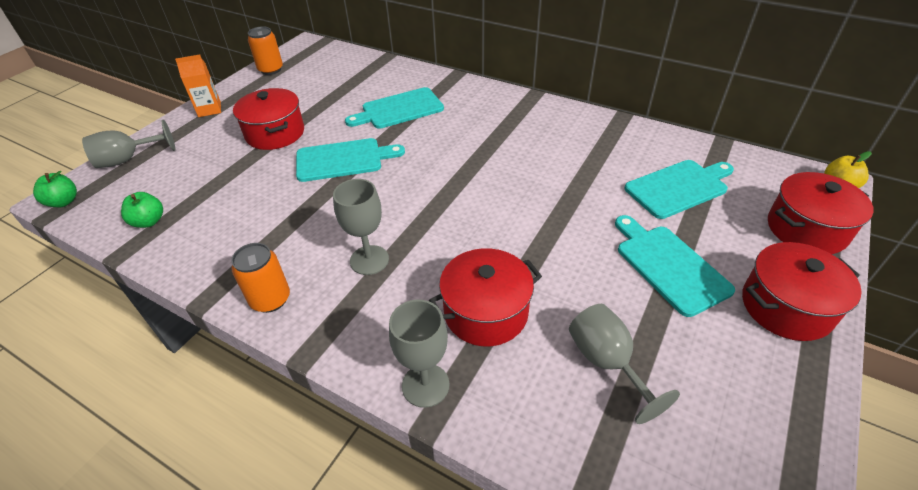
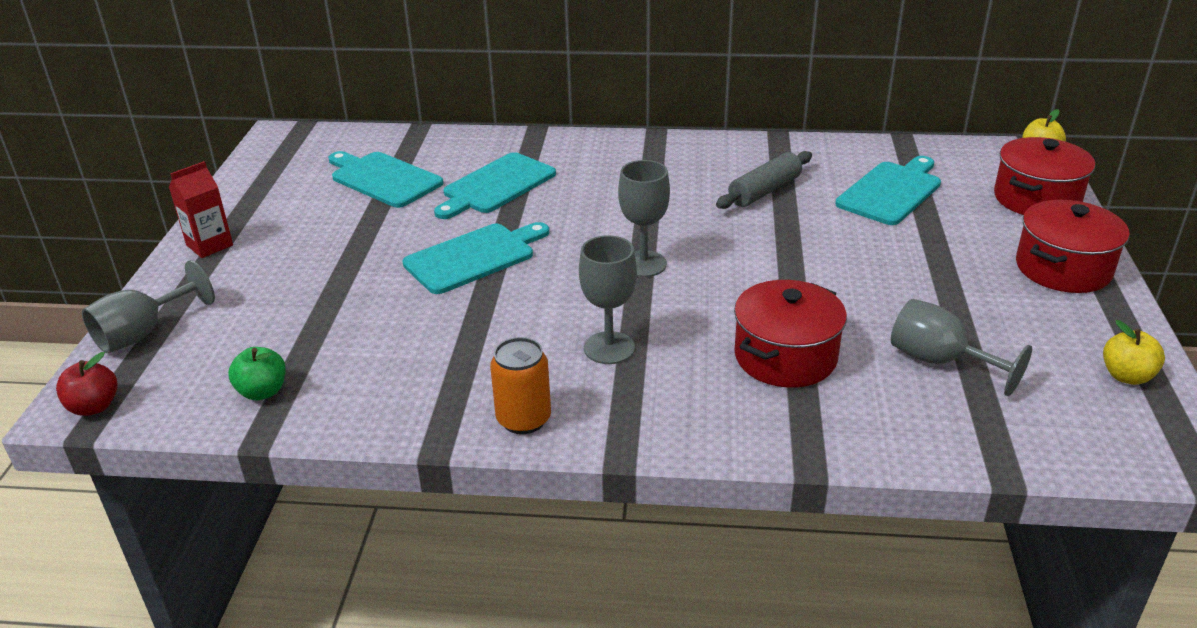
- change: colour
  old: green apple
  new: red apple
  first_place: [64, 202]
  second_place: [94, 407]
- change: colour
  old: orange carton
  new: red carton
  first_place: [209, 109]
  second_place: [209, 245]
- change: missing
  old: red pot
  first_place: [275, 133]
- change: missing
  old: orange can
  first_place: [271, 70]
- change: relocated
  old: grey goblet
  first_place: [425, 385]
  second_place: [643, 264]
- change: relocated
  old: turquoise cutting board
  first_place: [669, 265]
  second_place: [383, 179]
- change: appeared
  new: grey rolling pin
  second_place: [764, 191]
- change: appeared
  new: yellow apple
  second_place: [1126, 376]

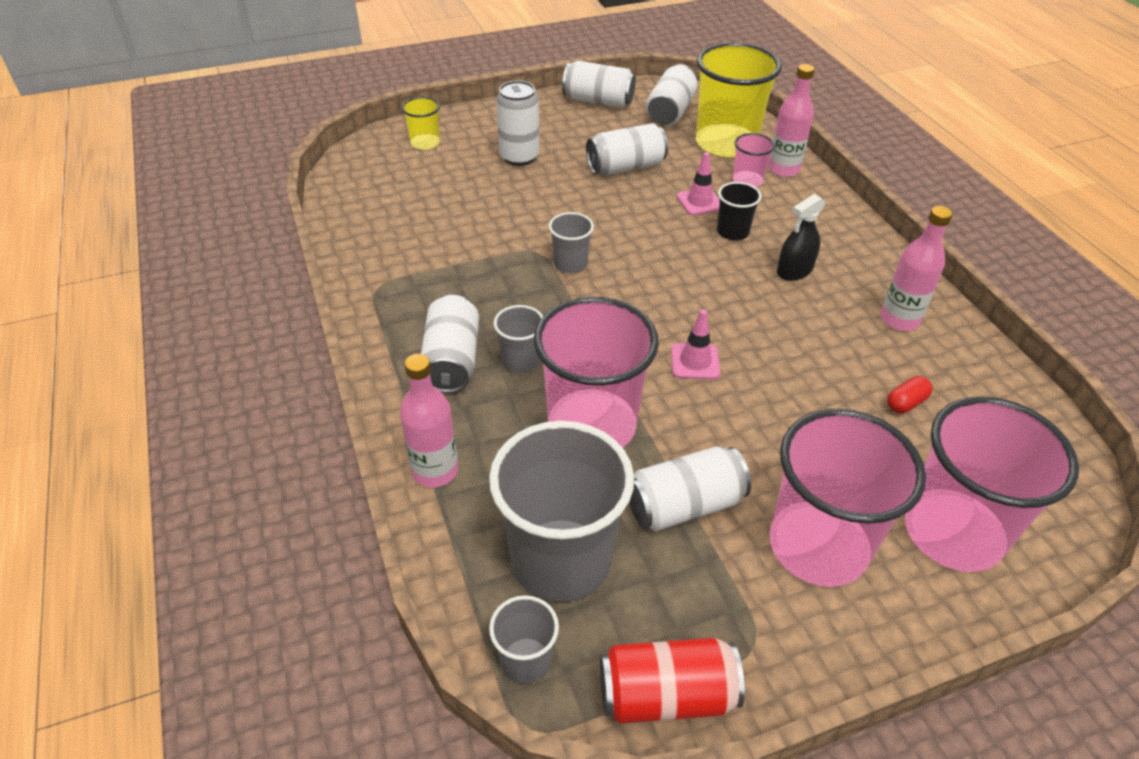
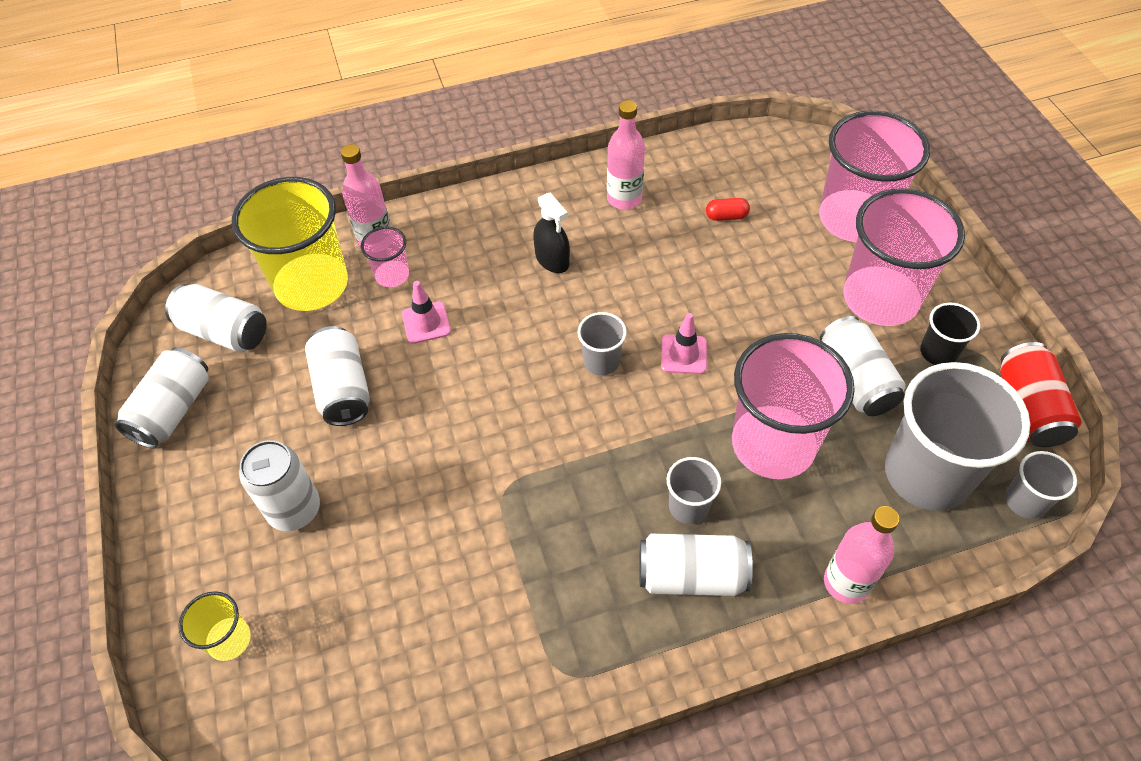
- change: relocated
  old: grey cup
  first_place: [570, 264]
  second_place: [601, 361]
- change: relocated
  old: black cup
  first_place: [732, 232]
  second_place: [938, 352]
- change: spun
  old: red capsule
  first_place: [906, 403]
  second_place: [726, 216]
  degrees: -60

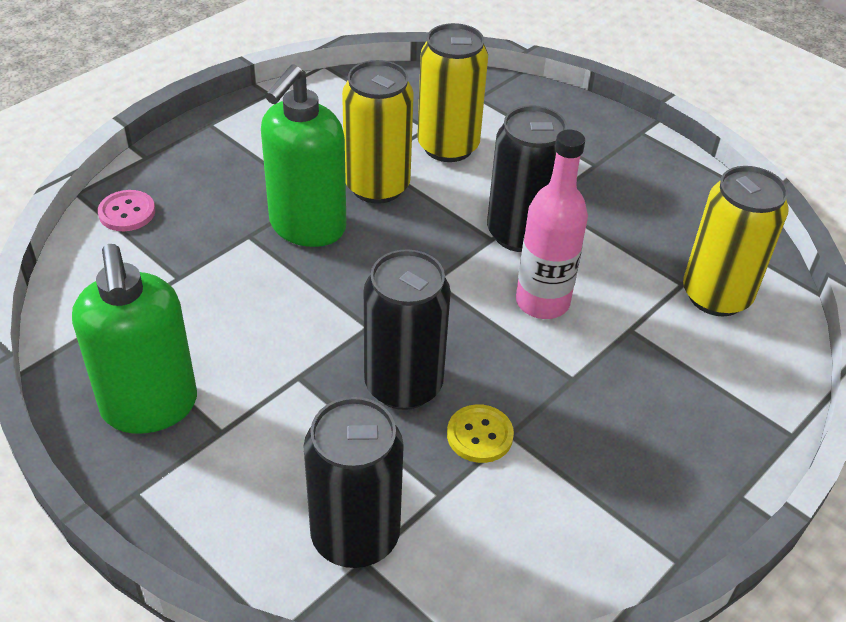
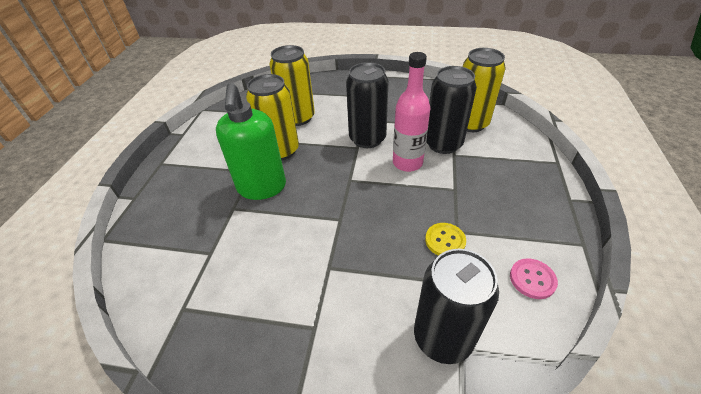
- change: missing
  old: green soap dispenser
  first_place: [150, 407]
- change: relocated
  old: pink button
  first_place: [127, 212]
  second_place: [532, 279]
- change: relocated
  old: black can
  first_place: [403, 385]
  second_place: [443, 144]

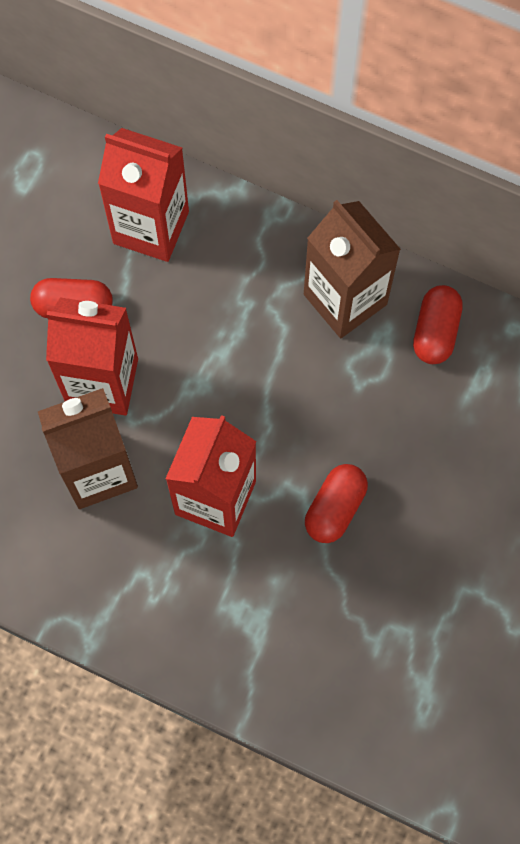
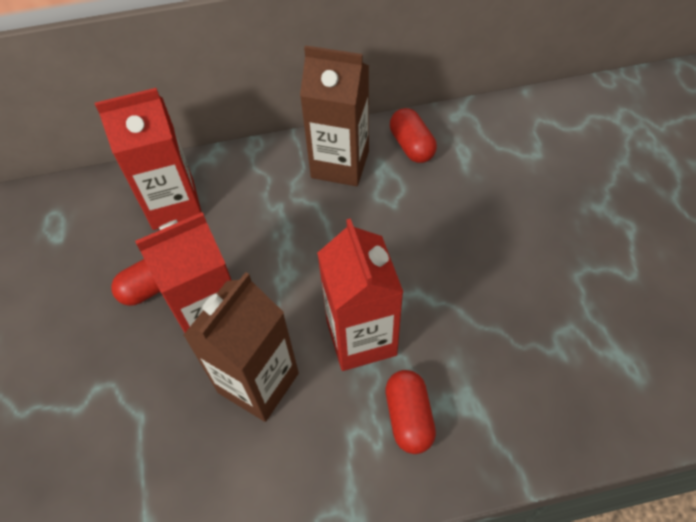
- change: relocated
  old: red capsule
  first_place: [335, 508]
  second_place: [409, 417]

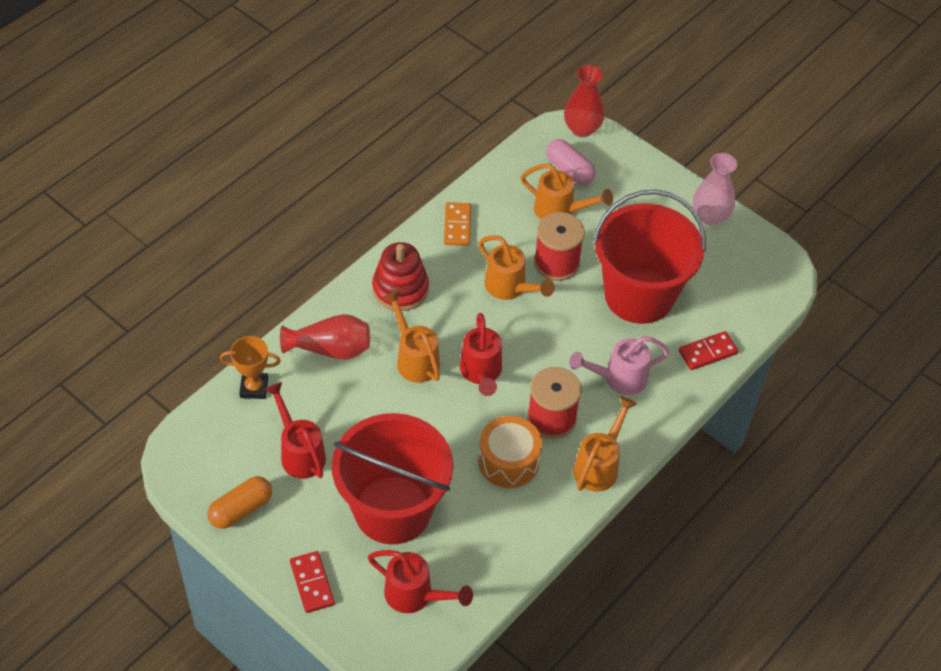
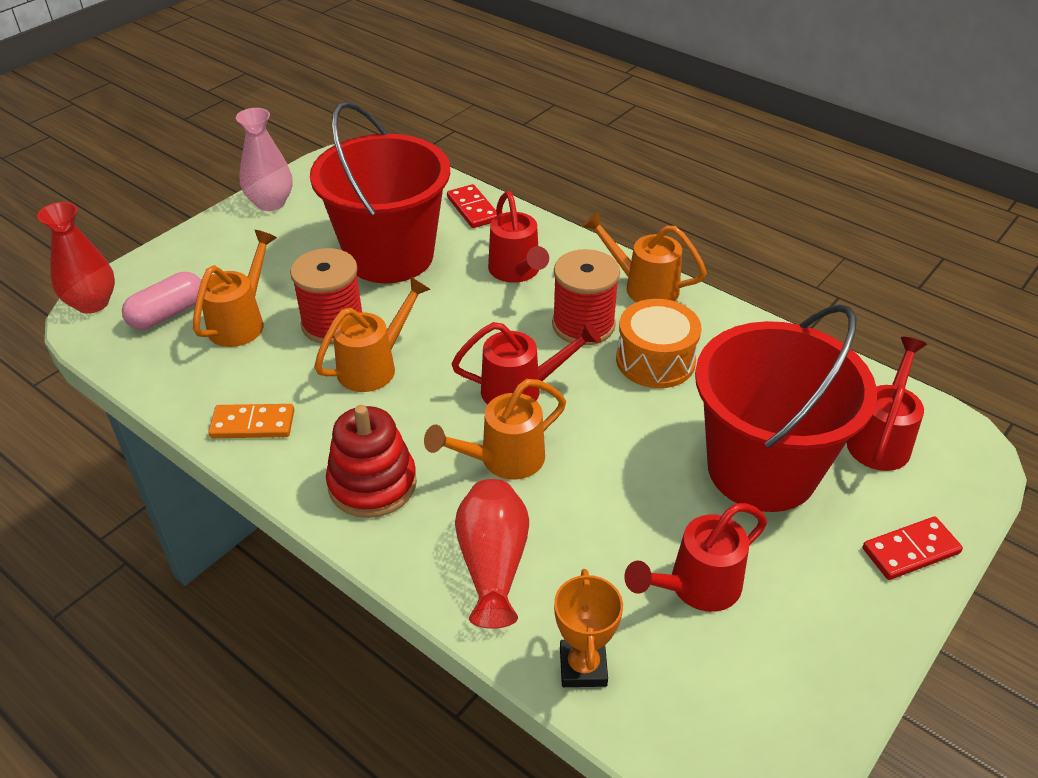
- change: missing
  old: orange capsule
  first_place: [241, 509]
- change: colour
  old: pink watering can
  new: red watering can
  first_place: [619, 378]
  second_place: [516, 272]

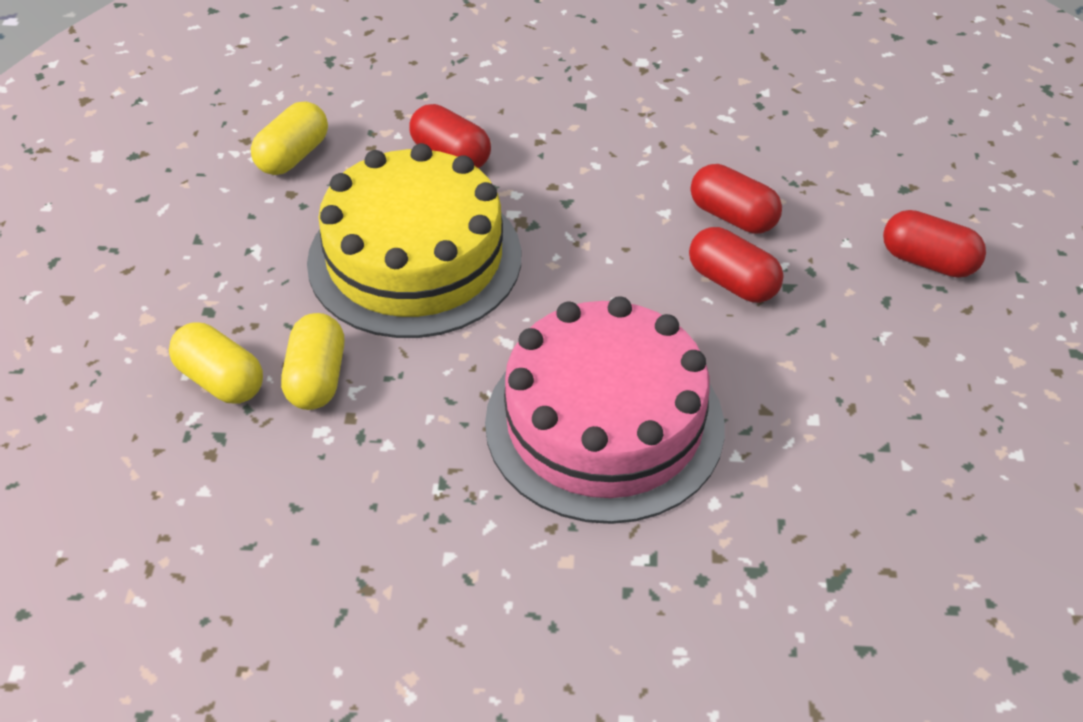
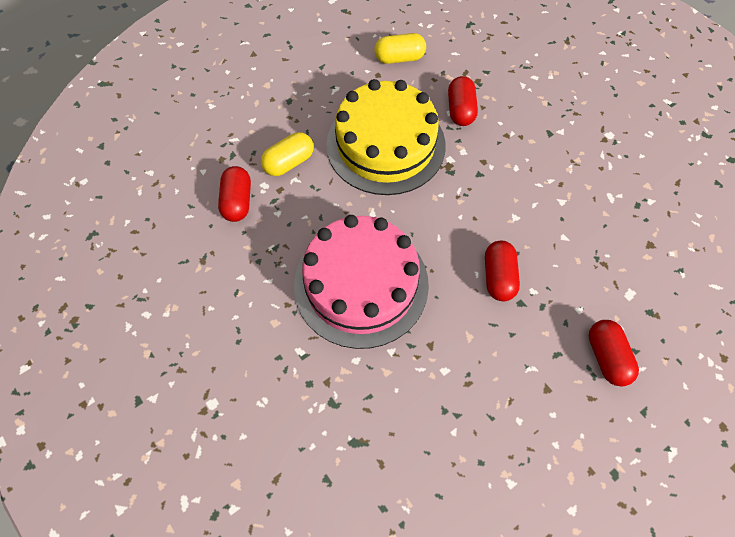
- change: missing
  old: yellow capsule
  first_place: [220, 380]
- change: relocated
  old: red capsule
  first_place: [733, 216]
  second_place: [237, 201]

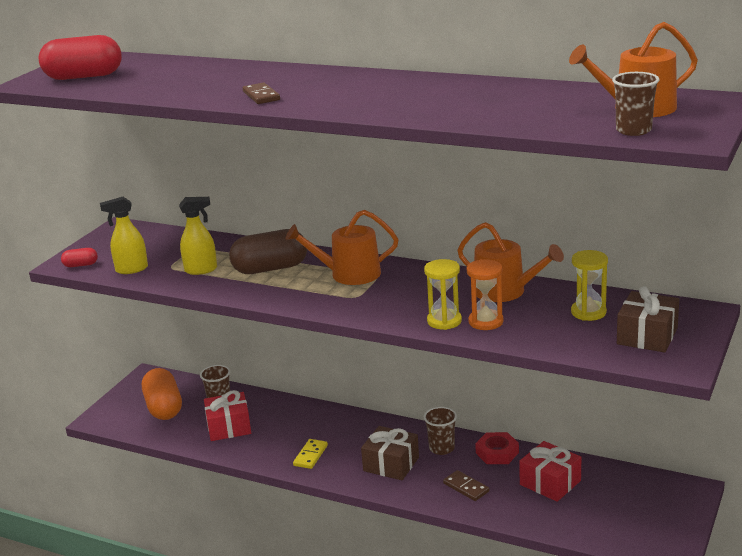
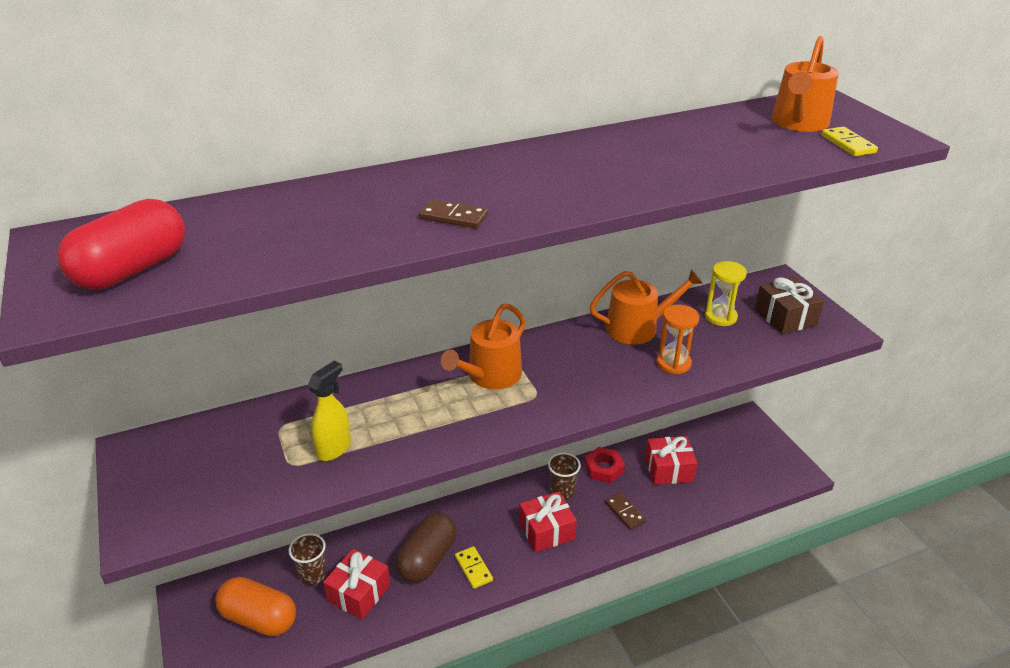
- change: missing
  old: red capsule
  first_place: [81, 265]
- change: missing
  old: yellow spray bottle
  first_place: [131, 269]
- change: relocated
  old: brown capsule
  first_place: [270, 269]
  second_place: [427, 559]
- change: colour
  old: brown gift
  new: red gift
  first_place: [391, 464]
  second_place: [547, 531]
- change: missing
  old: yellow hourglass
  first_place: [444, 321]
- change: spun
  old: brown domino
  first_place: [466, 487]
  second_place: [625, 512]
  degrees: 60
- change: exchanged
  old: brown cup
  new: yellow domino
  first_place: [633, 130]
  second_place: [848, 144]

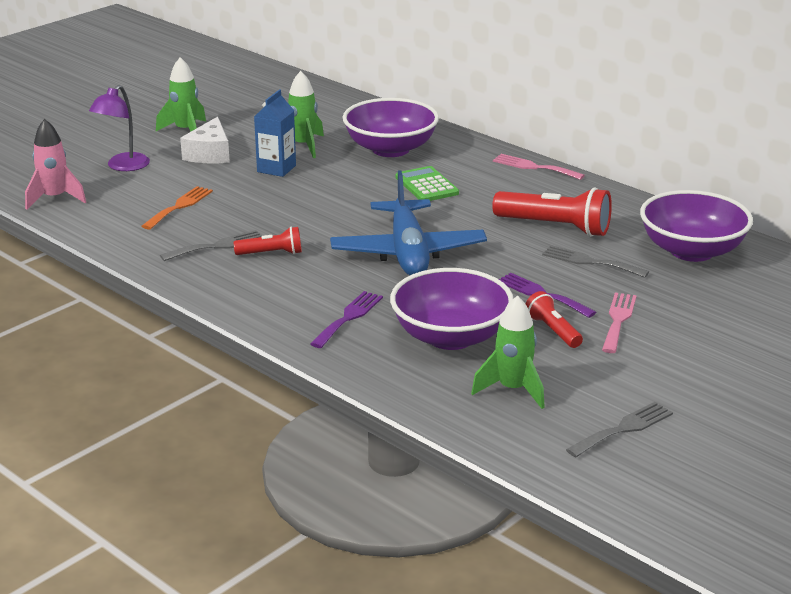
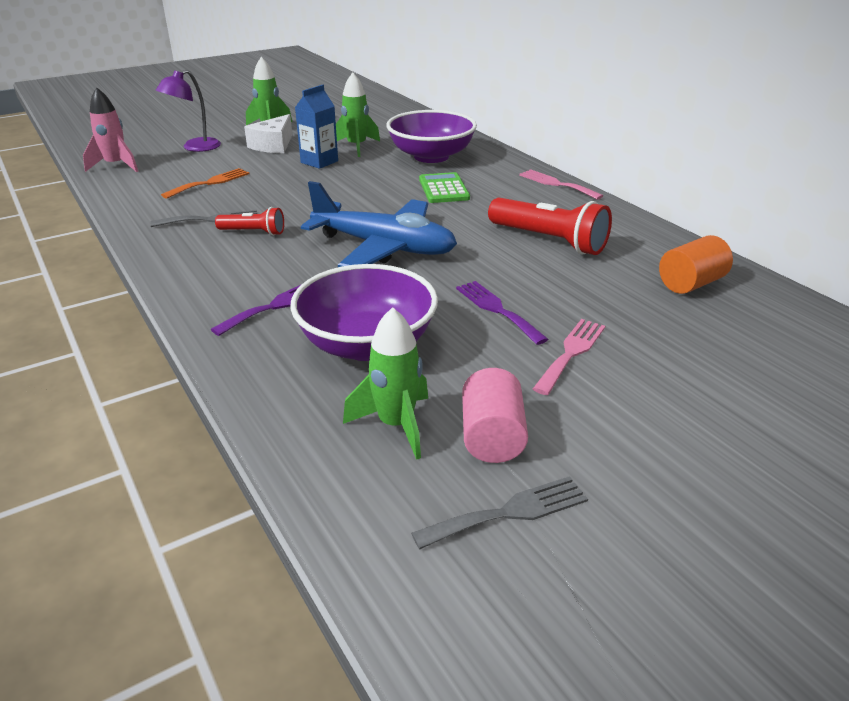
- change: spun
  old: blue plane
  first_place: [408, 252]
  second_place: [383, 247]
  degrees: -75
- change: missing
  old: red flashlight
  first_place: [553, 330]
- change: missing
  old: grey fork
  first_place: [591, 262]
- change: exchanged
  old: purple bowl
  new: orange cylinder
  first_place: [692, 251]
  second_place: [691, 284]
- change: appeared
  new: pink cylinder
  second_place: [492, 437]

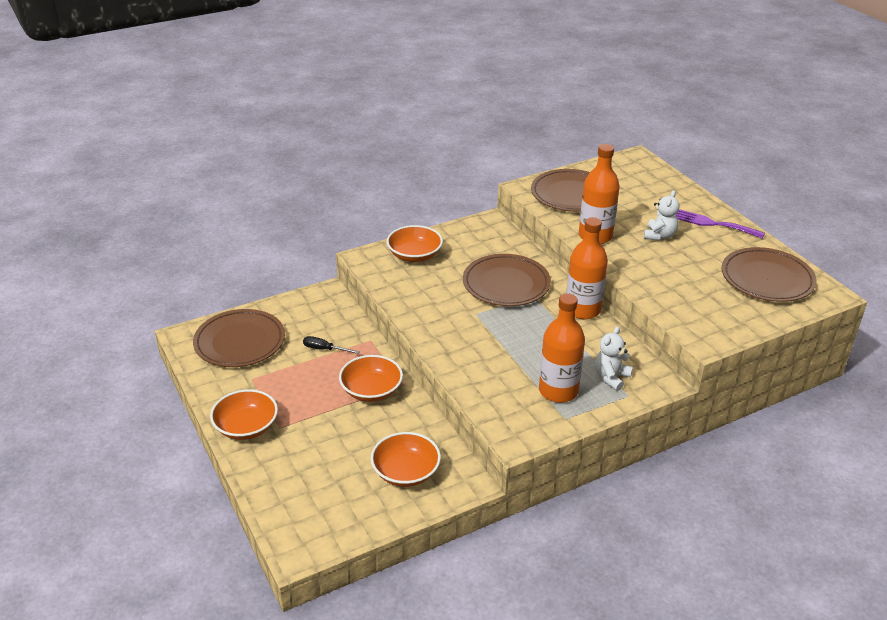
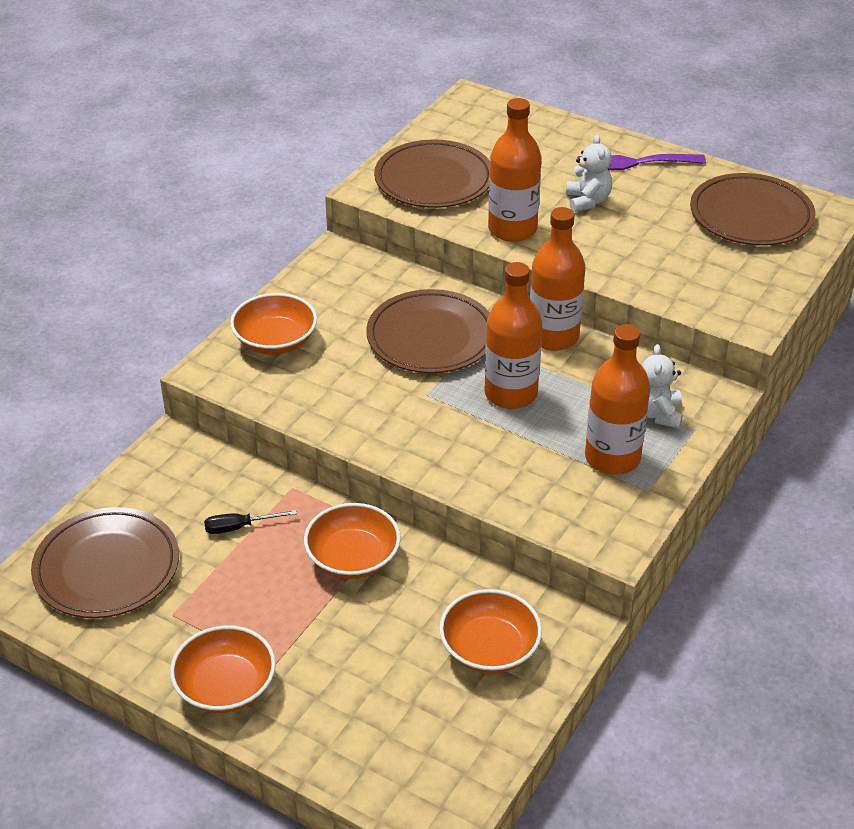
- change: appeared
  new: orange bottle
  second_place: [510, 394]

